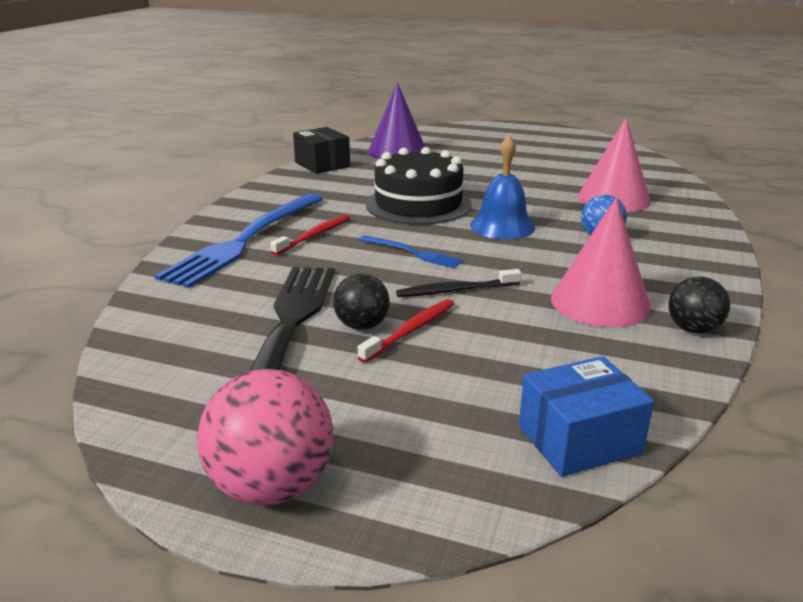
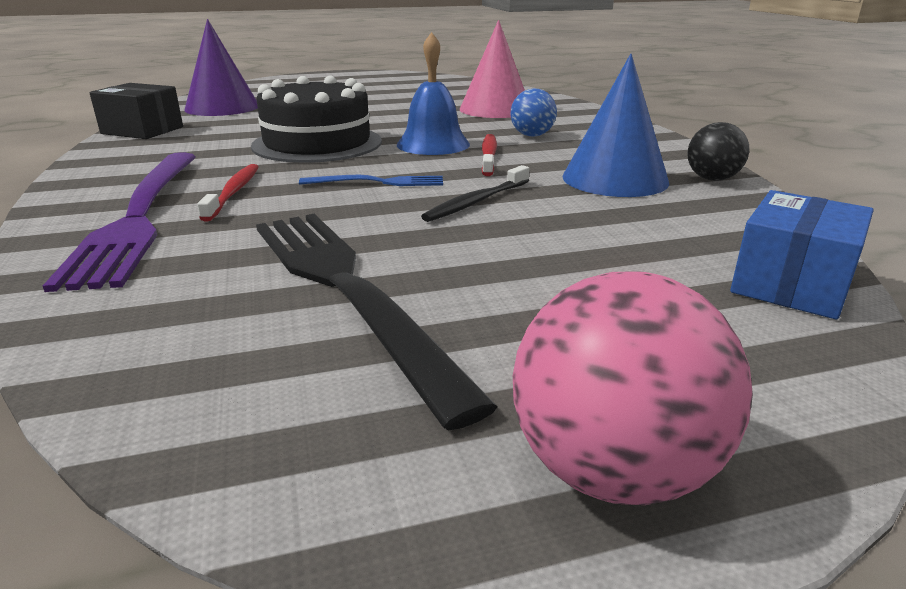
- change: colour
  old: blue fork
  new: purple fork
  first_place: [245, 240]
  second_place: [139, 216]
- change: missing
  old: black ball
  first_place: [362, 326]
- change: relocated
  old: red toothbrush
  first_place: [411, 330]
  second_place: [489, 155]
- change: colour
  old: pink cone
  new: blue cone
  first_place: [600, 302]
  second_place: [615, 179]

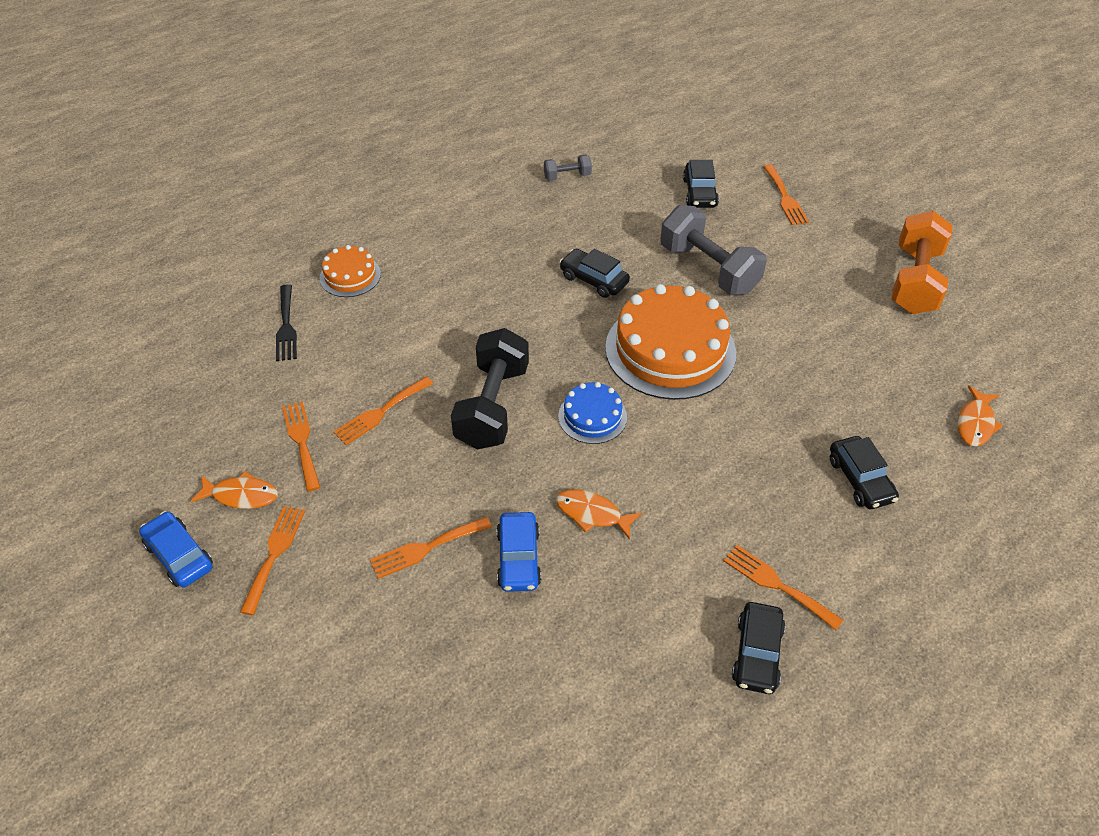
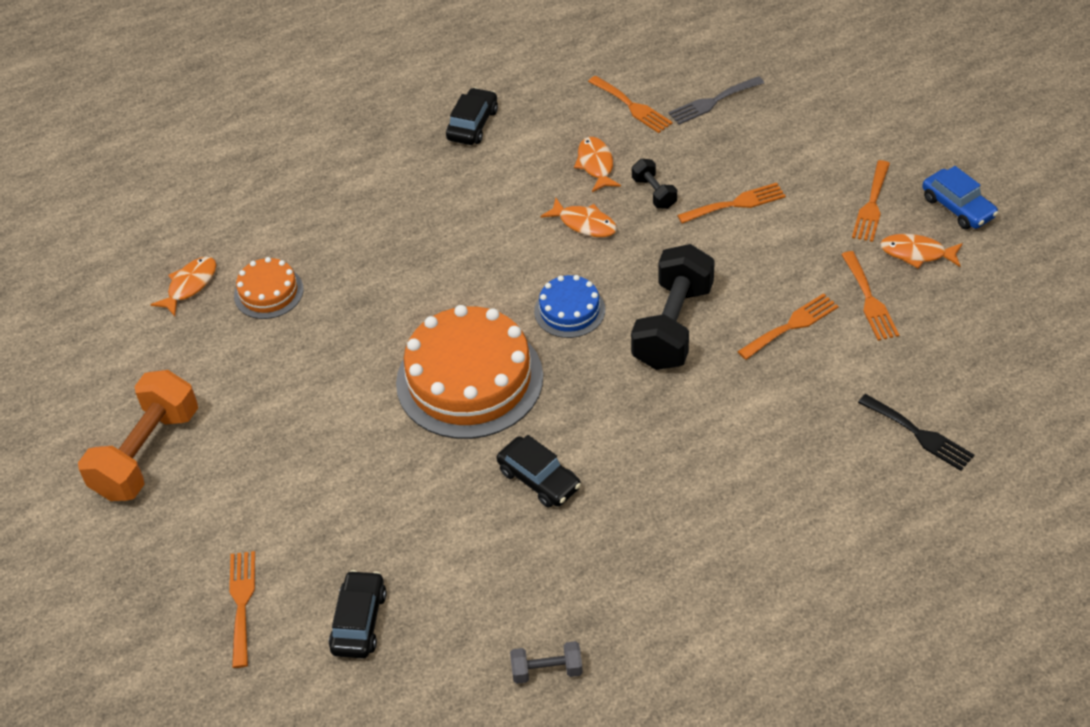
- change: spun
  old: black fork
  first_place: [286, 326]
  second_place: [919, 434]
  degrees: 135
- change: relocated
  old: orange cake
  first_place: [350, 276]
  second_place: [268, 292]
- change: exchanged
  old: blue car
  new: black dumbbell
  first_place: [519, 558]
  second_place: [654, 193]
- change: missing
  old: grey dumbbell
  first_place: [709, 269]
- change: relocated
  old: orange fork
  first_place: [777, 585]
  second_place: [632, 106]
- change: missing
  old: black car
  first_place: [860, 479]
- change: appeared
  new: orange fish
  second_place: [596, 165]
- change: appeared
  new: grey fork
  second_place: [712, 102]

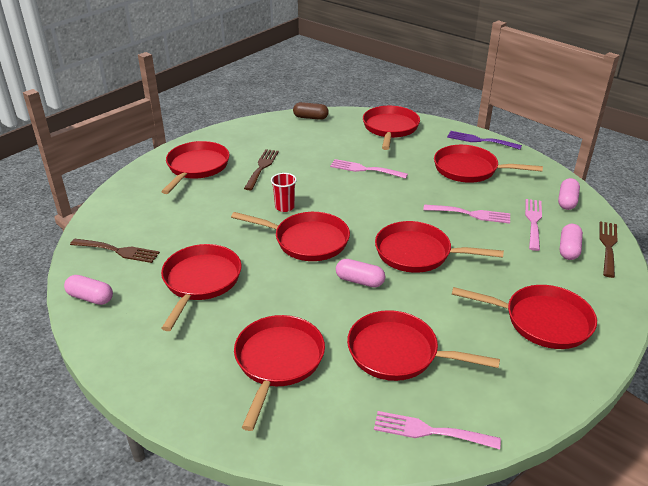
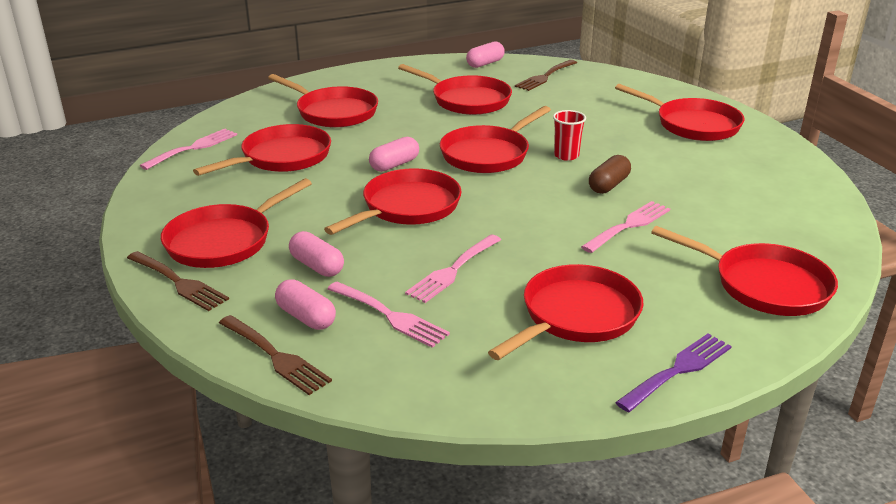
- change: relocated
  old: brown fork
  first_place: [262, 167]
  second_place: [179, 282]
- change: relocated
  old: brown capsule
  first_place: [310, 117]
  second_place: [609, 185]
- change: relocated
  old: pink capsule
  first_place: [567, 201]
  second_place: [317, 266]

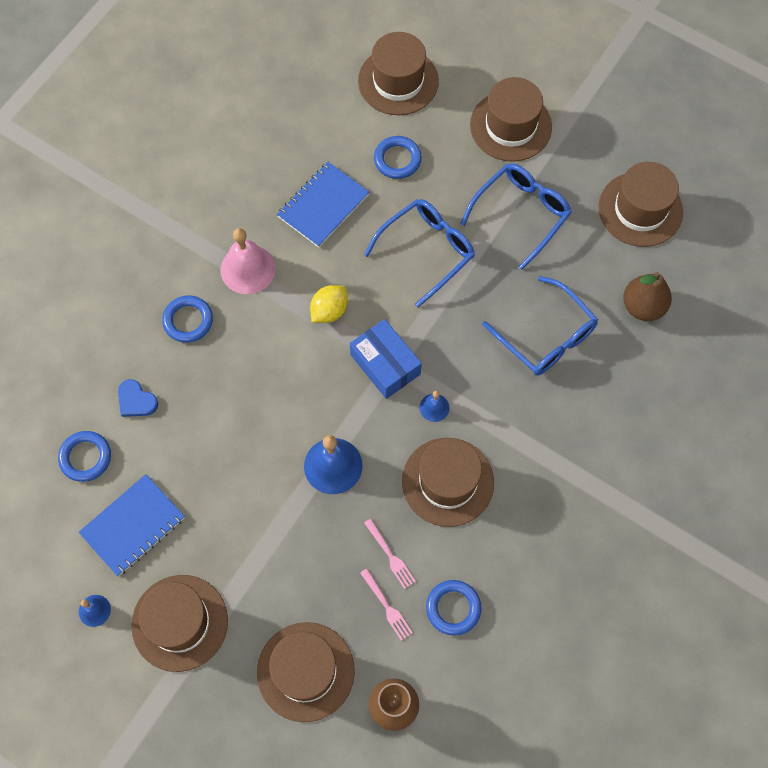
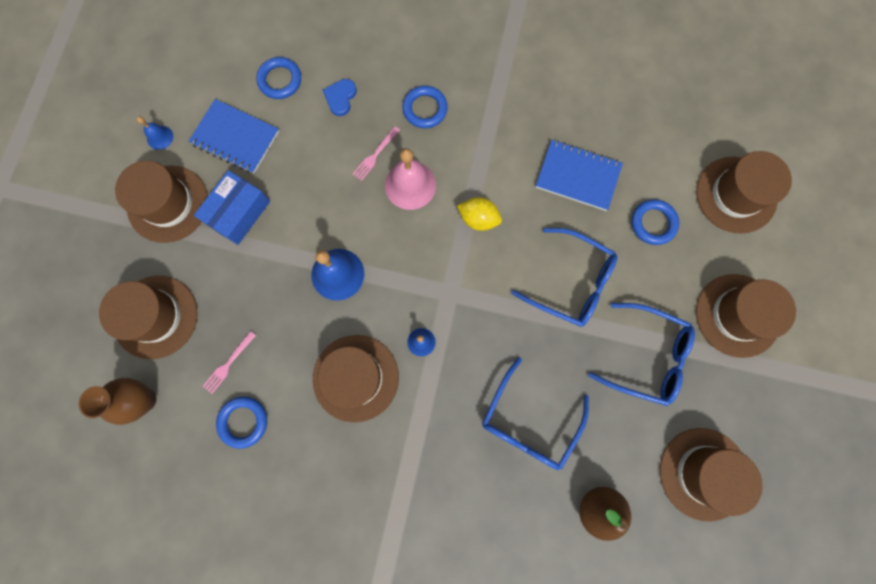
- change: relocated
  old: pink bell
  first_place: [248, 269]
  second_place: [410, 185]
- change: relocated
  old: blue box
  first_place: [385, 364]
  second_place: [238, 212]
- change: relocated
  old: pink fork
  first_place: [390, 555]
  second_place: [375, 155]

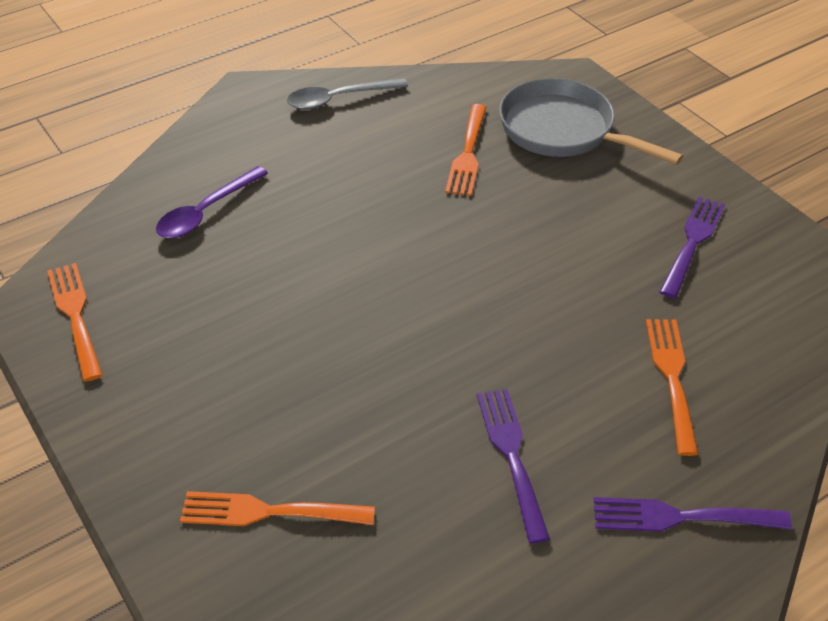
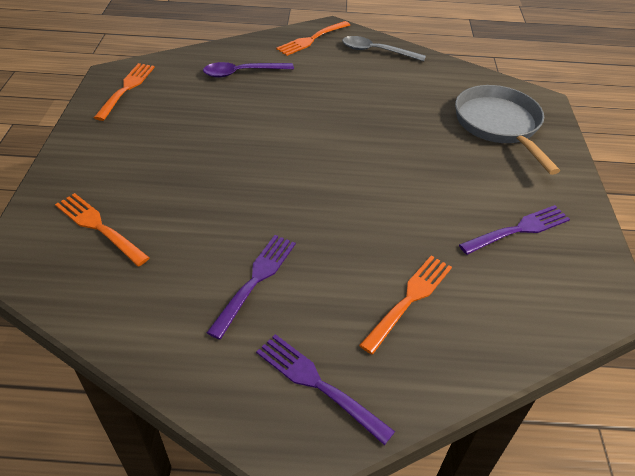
- change: relocated
  old: orange fork
  first_place: [467, 153]
  second_place: [312, 39]

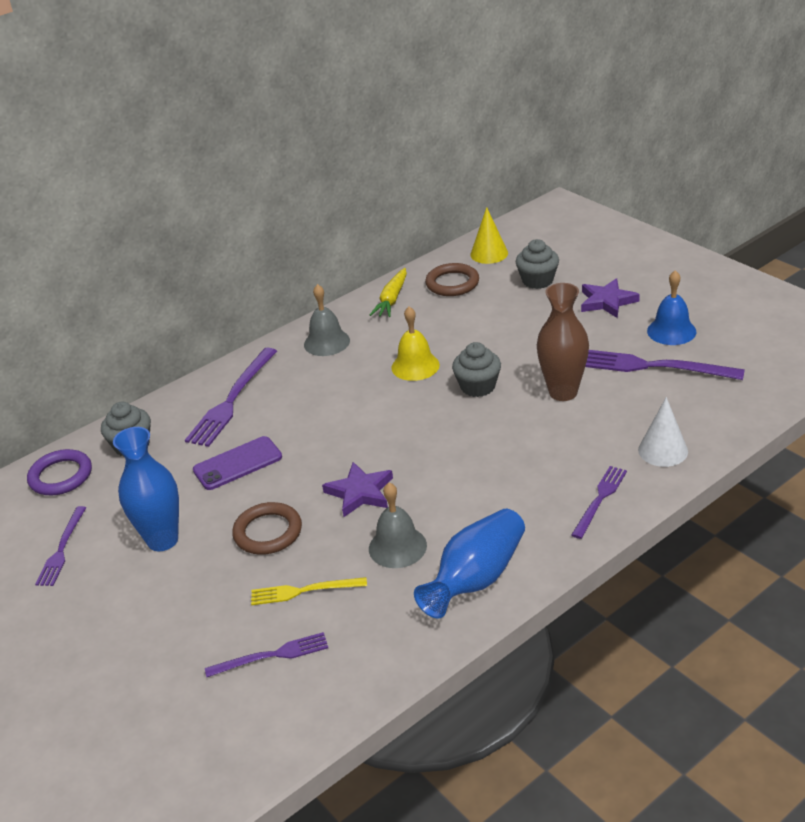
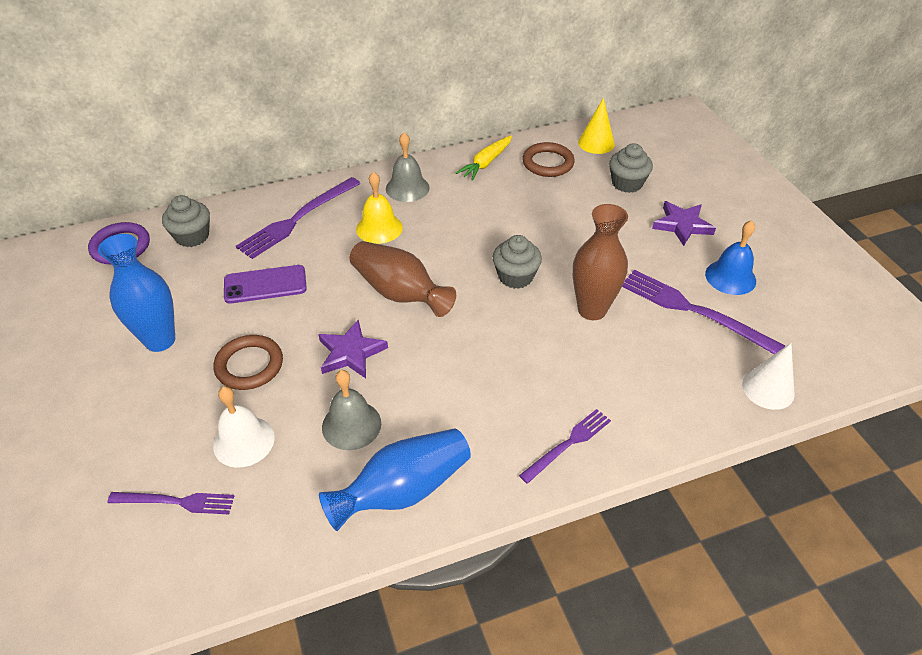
- change: missing
  old: purple fork
  first_place: [62, 549]
- change: exchanged
  old: yellow fork
  new: white bell
  first_place: [304, 591]
  second_place: [244, 441]
- change: relocated
  old: yellow bell
  first_place: [415, 366]
  second_place: [379, 228]
- change: relocated
  old: white cone
  first_place: [663, 450]
  second_place: [768, 389]
- change: appeared
  new: brown vase
  second_place: [399, 293]

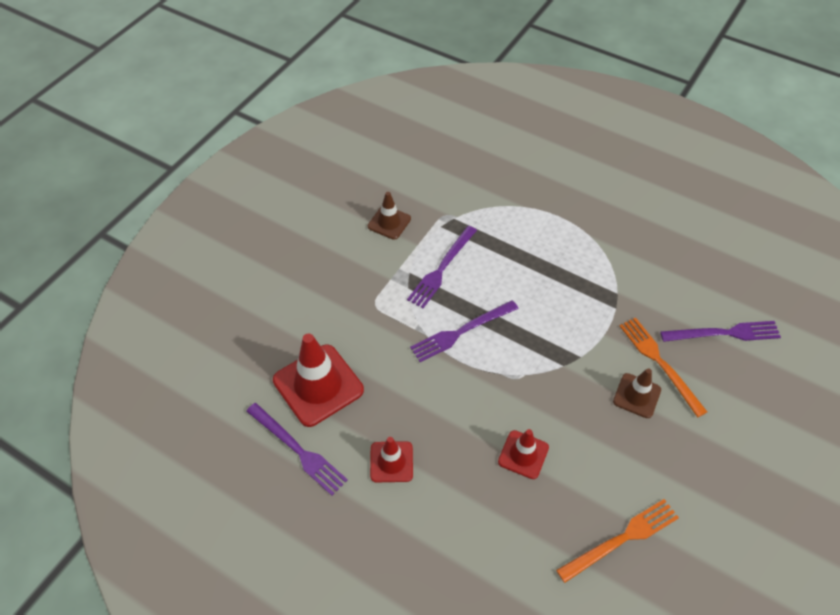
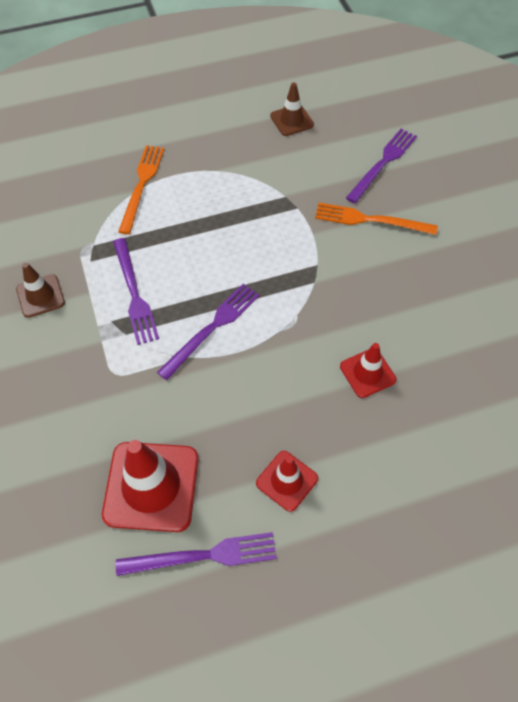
- change: spun
  old: purple fork
  first_place: [461, 332]
  second_place: [212, 328]
  degrees: -150
- change: relocated
  old: orange fork
  first_place: [621, 539]
  second_place: [141, 185]
- change: relocated
  old: brown traffic cone
  first_place: [636, 395]
  second_place: [291, 120]

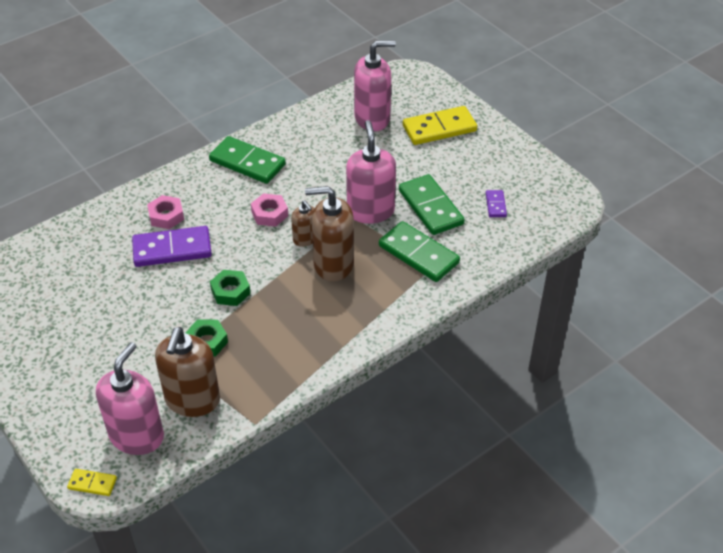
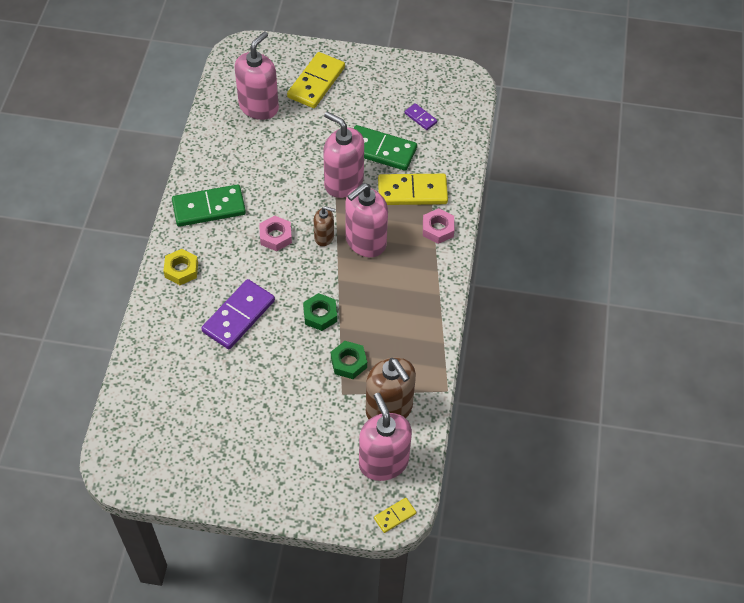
- change: relocated
  old: pink nut
  first_place: [166, 216]
  second_place: [438, 229]
- change: colour
  old: brown soap dispenser
  new: pink soap dispenser
  first_place: [333, 264]
  second_place: [365, 241]
- change: colour
  old: green domino
  new: yellow domino
  first_place: [418, 254]
  second_place: [412, 192]
- change: appeared
  new: yellow nut
  second_place: [181, 270]

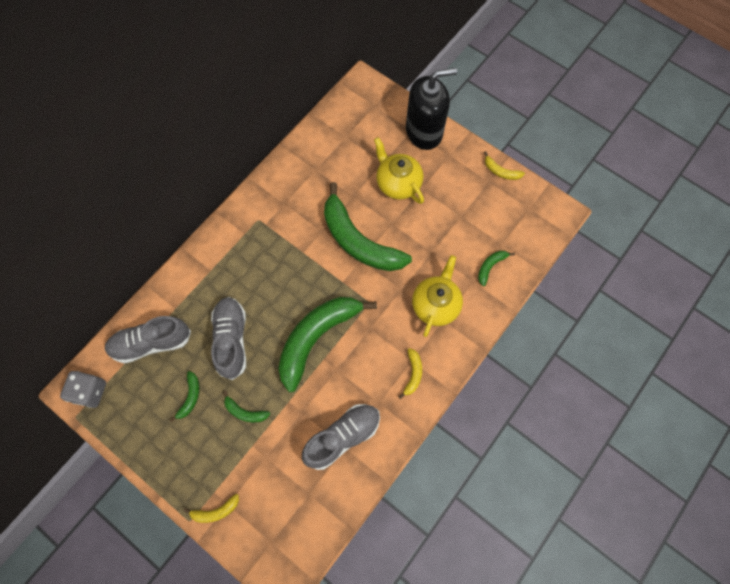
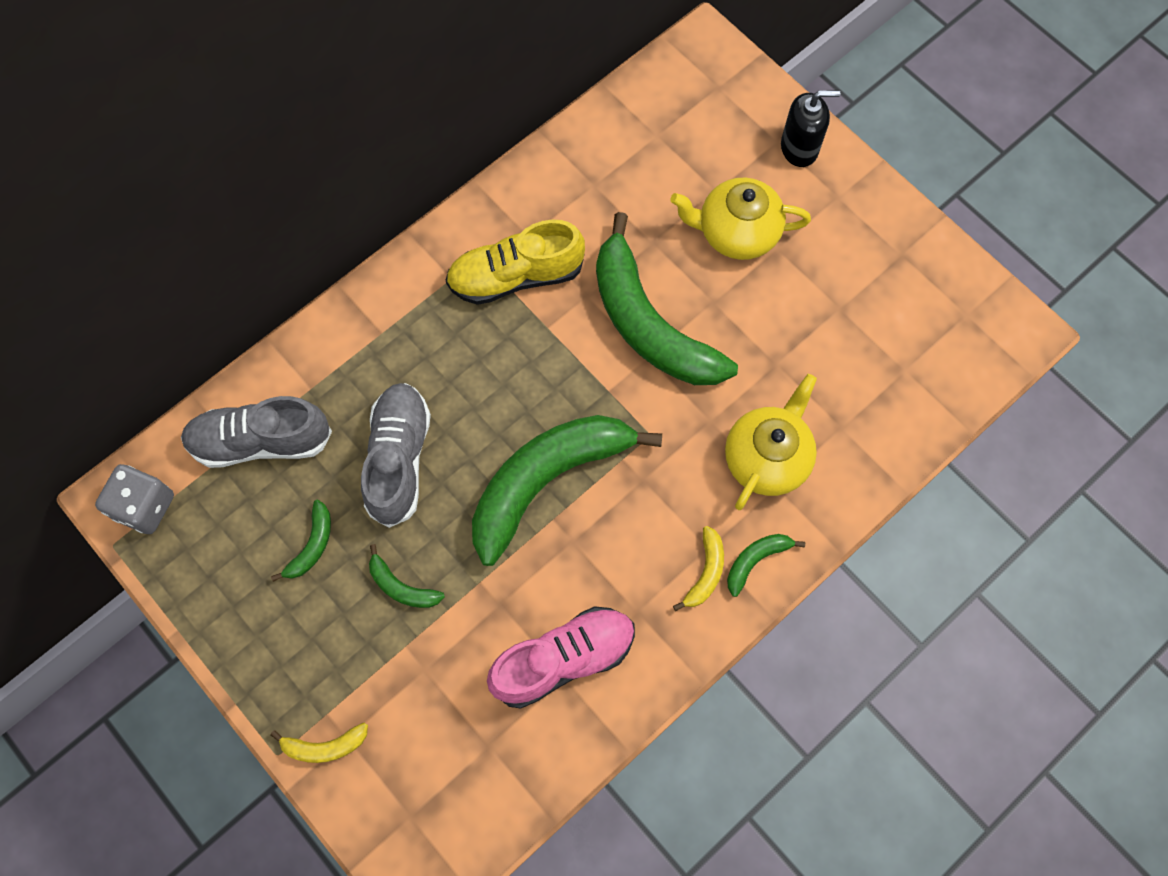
- change: colour
  old: grey shoe
  new: pink shoe
  first_place: [342, 437]
  second_place: [563, 659]
- change: spun
  old: yellow teapot
  first_place: [397, 183]
  second_place: [736, 232]
  degrees: -60
- change: size
  old: black soap dispenser
  first_place: [424, 132]
  second_place: [799, 148]
  factor: 0.58
- change: relocated
  old: green banana
  first_place: [490, 266]
  second_place: [755, 560]
- change: missing
  old: yellow banana
  first_place: [501, 171]
- change: appeared
  new: yellow shoe
  second_place: [516, 276]

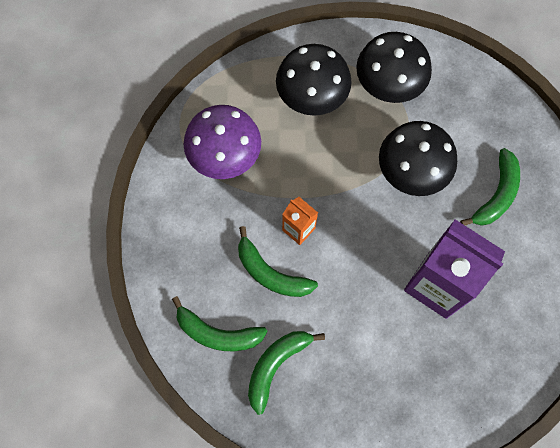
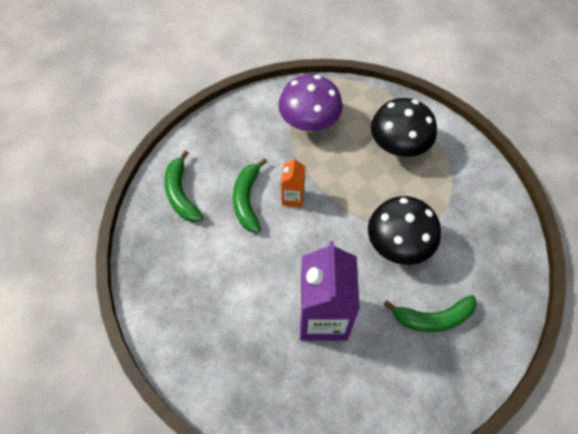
- change: missing
  old: green banana
  first_place: [276, 366]
- change: missing
  old: black mushroom
  first_place: [388, 85]

